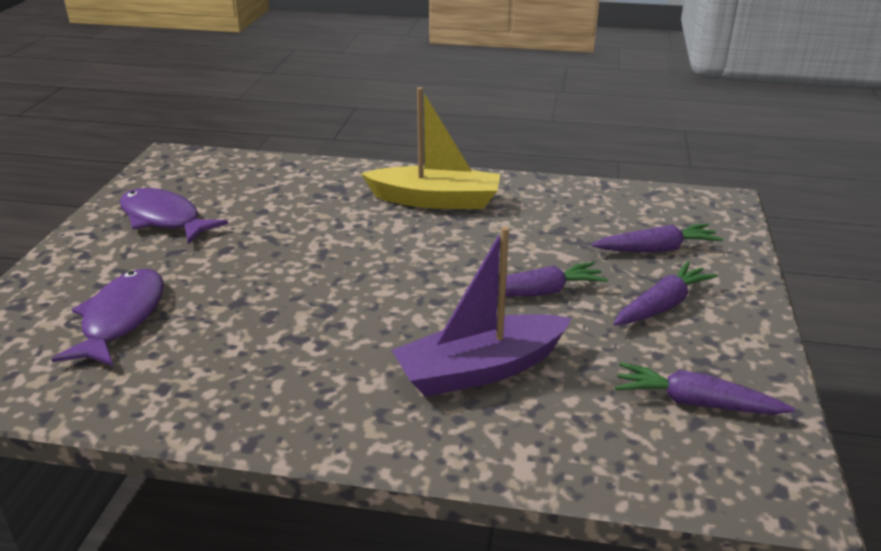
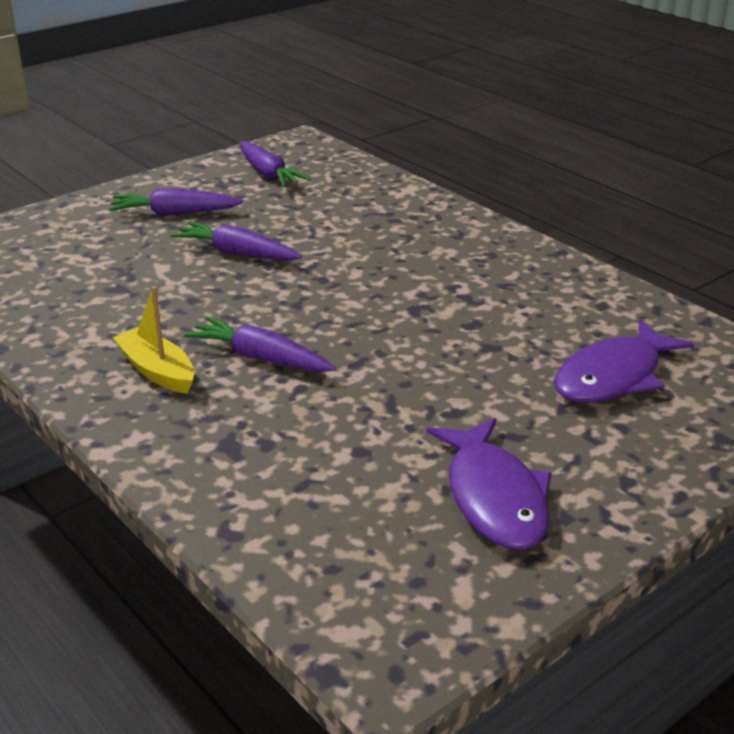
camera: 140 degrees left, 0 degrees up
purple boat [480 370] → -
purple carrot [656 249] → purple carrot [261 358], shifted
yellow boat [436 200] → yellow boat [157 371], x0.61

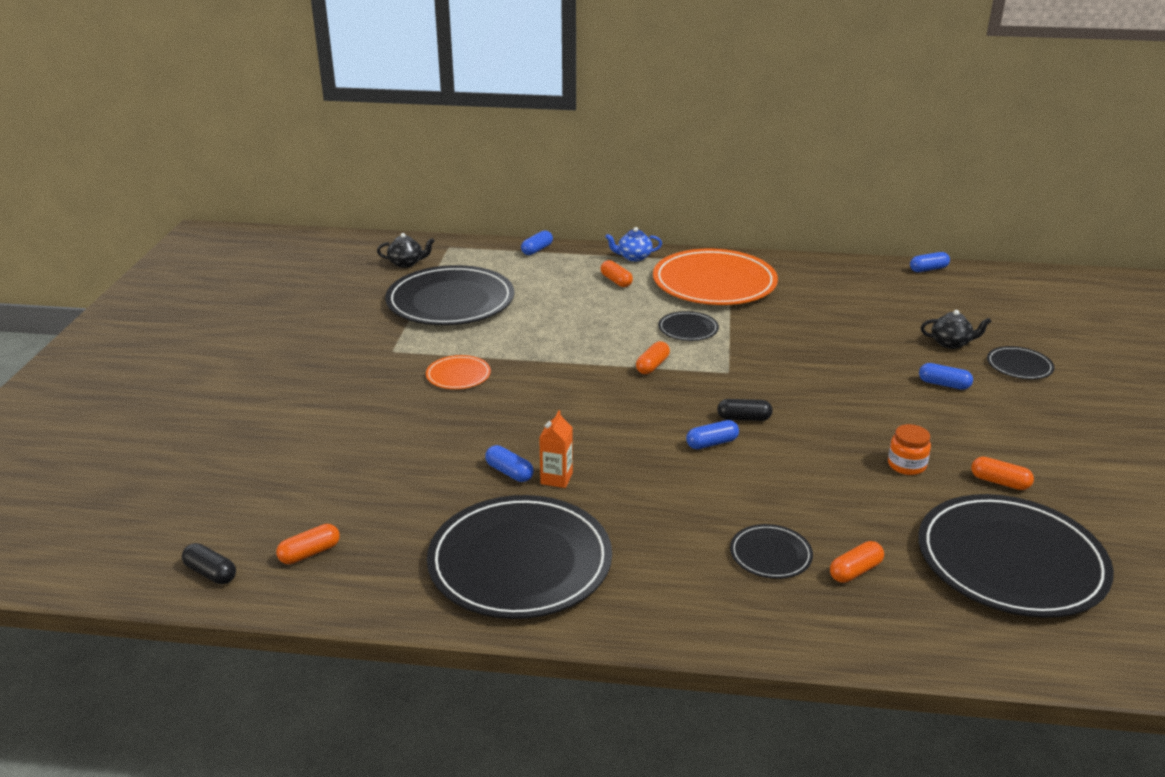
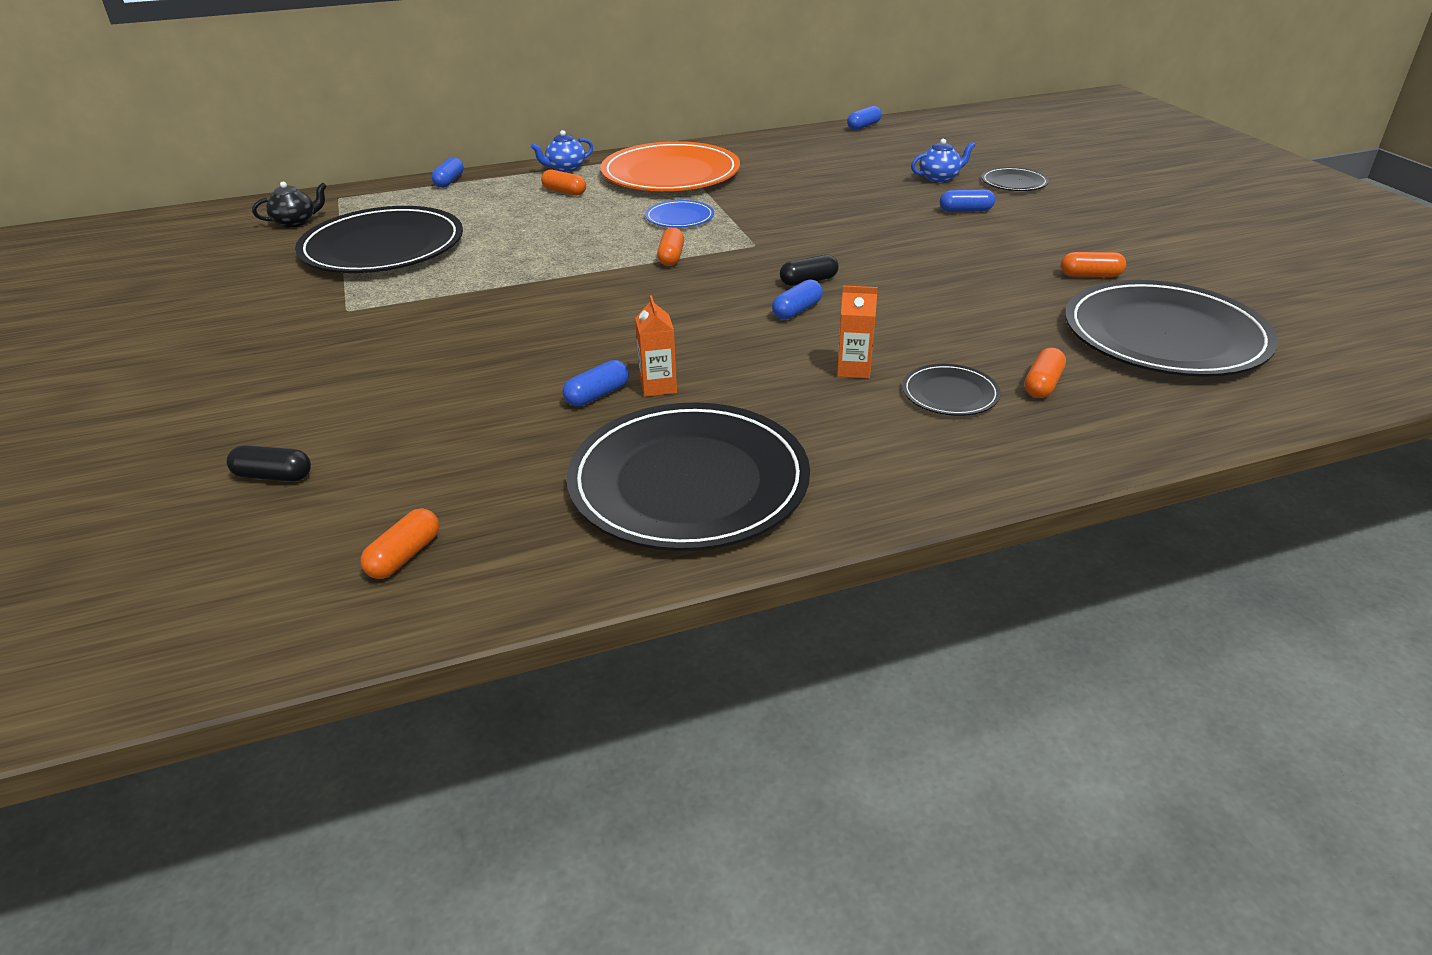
camera: 25 degrees left, 5 degrees up
orange plate [458 375] → -
orange jar [906 465] → -
- → orange carton [853 369]
black capsule [211 573] → black capsule [273 476], shifted
black plate [688 329] → blue plate [679 217]
black teapot [951 343] → blue teapot [939 178]
blue capsule [509 472] → blue capsule [597 395], 60 degrees counterclockwise

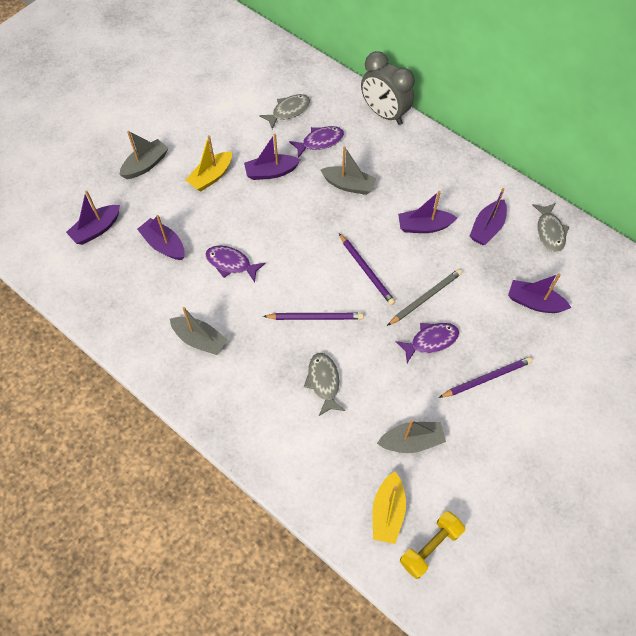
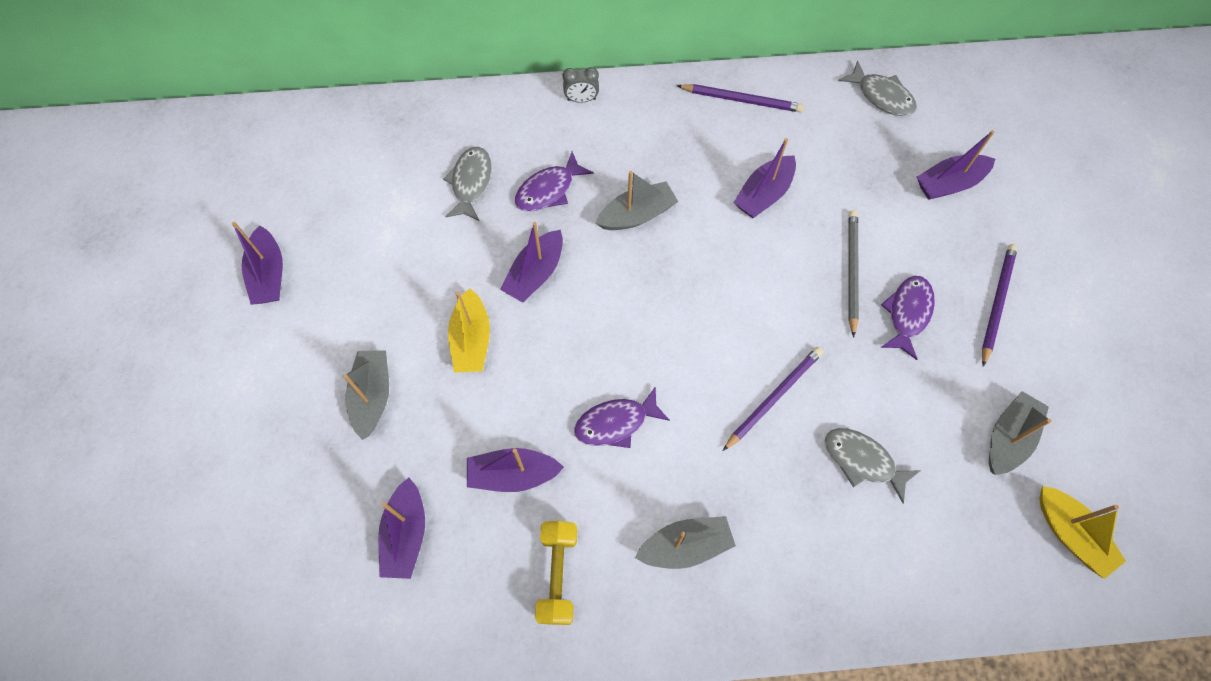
camera: 45 degrees left, 5 degrees up
purple pencil [366 270] → purple pencil [742 100], shifted
yellow dumbbell [430 547] → yellow dumbbell [558 575], shifted
purple boat [487 228] → purple boat [269 274], shifted
purple fish [320 141] → purple fish [548 190], 150 degrees counterclockwise
grey clock [384 114] → grey clock [581 99], x0.44

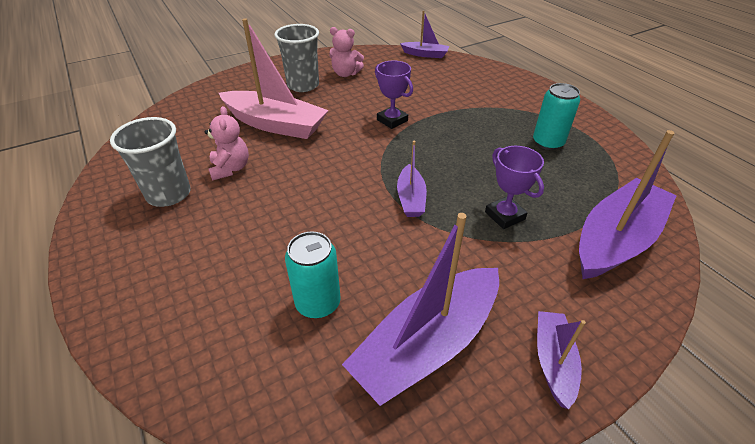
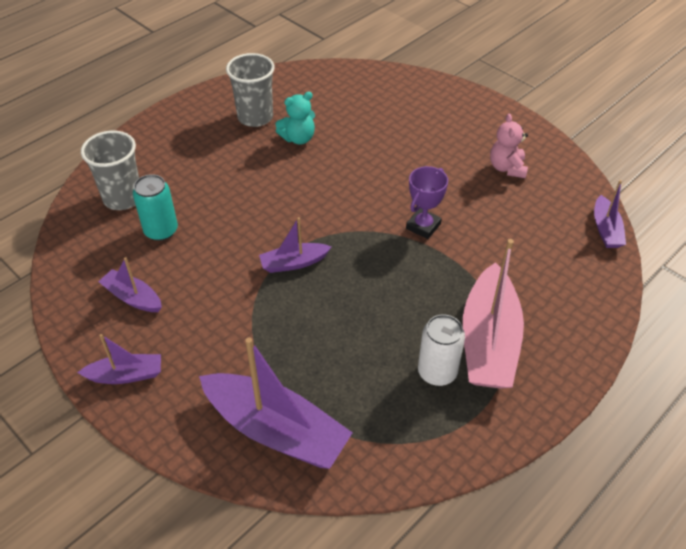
camera: 75 degrees right, 5 degrees up
purple trophy [504 216] → -
pink boat [275 124] → pink boat [489 341], shifted
grey cup [303 85] → grey cup [123 198], shifted
pink teddy bear [230 168] → turquoise teddy bear [298 138]
turquoise can [548 142] → white can [437 372]
purple boat [427 344] → purple boat [133 297], x0.52

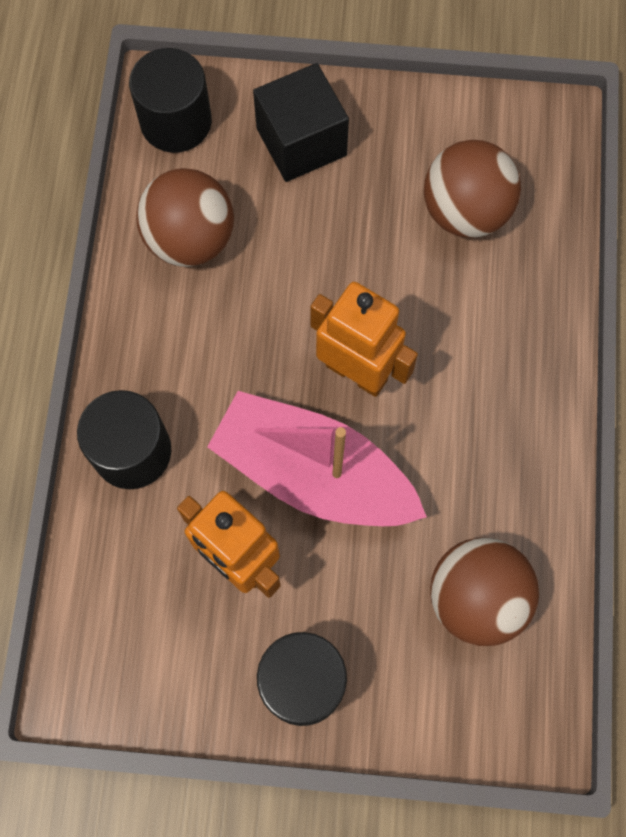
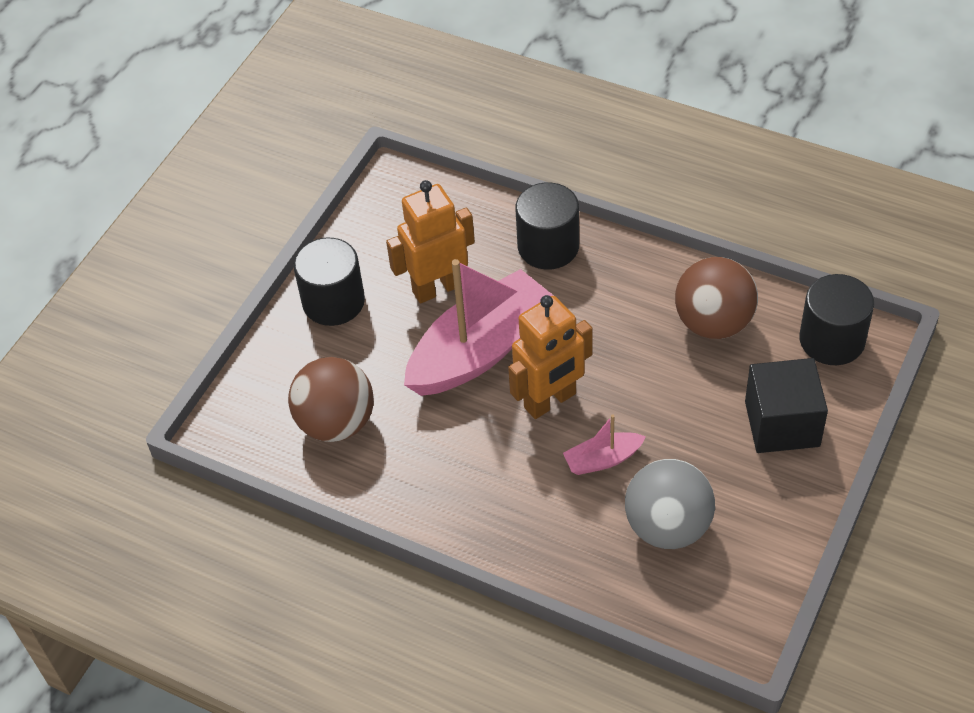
camera: 115 degrees right, 20 degrees down
- → pink boat [603 459]
brown ball [465 211] → grey ball [668 526]

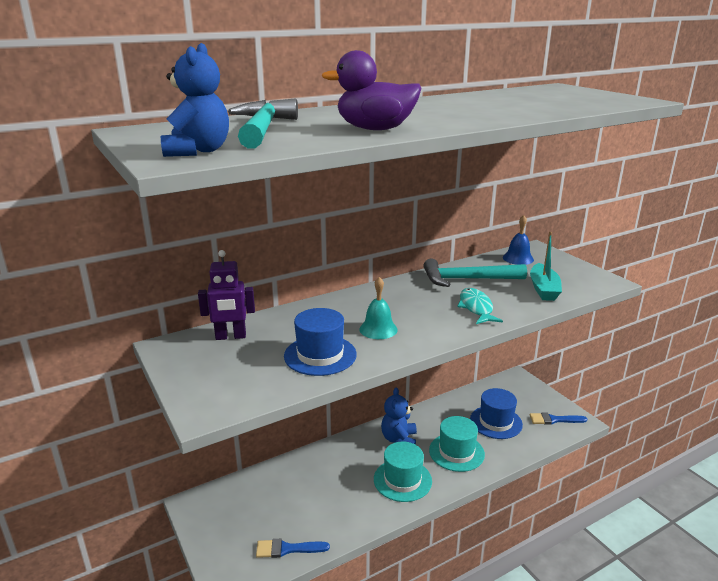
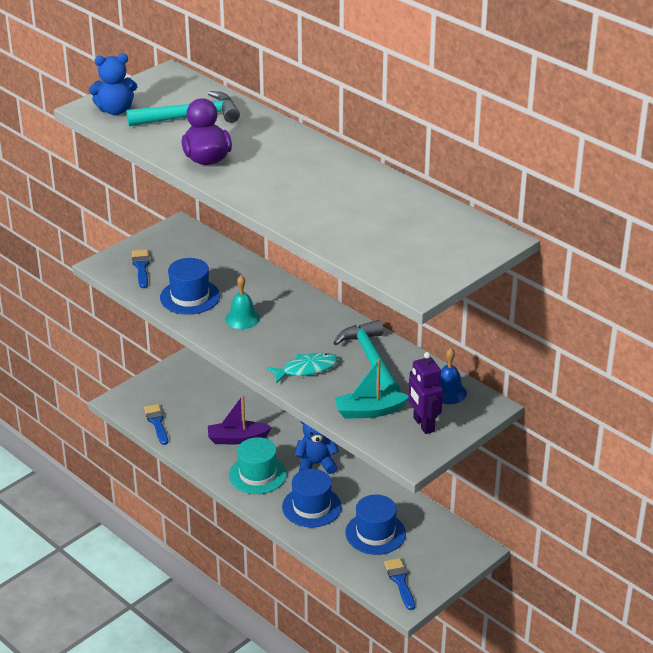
camera: 75 degrees right, 10 degrees up
- → blue brush [141 267]
- → purple boat [237 439]
purple robot [230 337] → purple robot [423 425], shifted
turquoise hat [456 452] → blue hat [311 507]

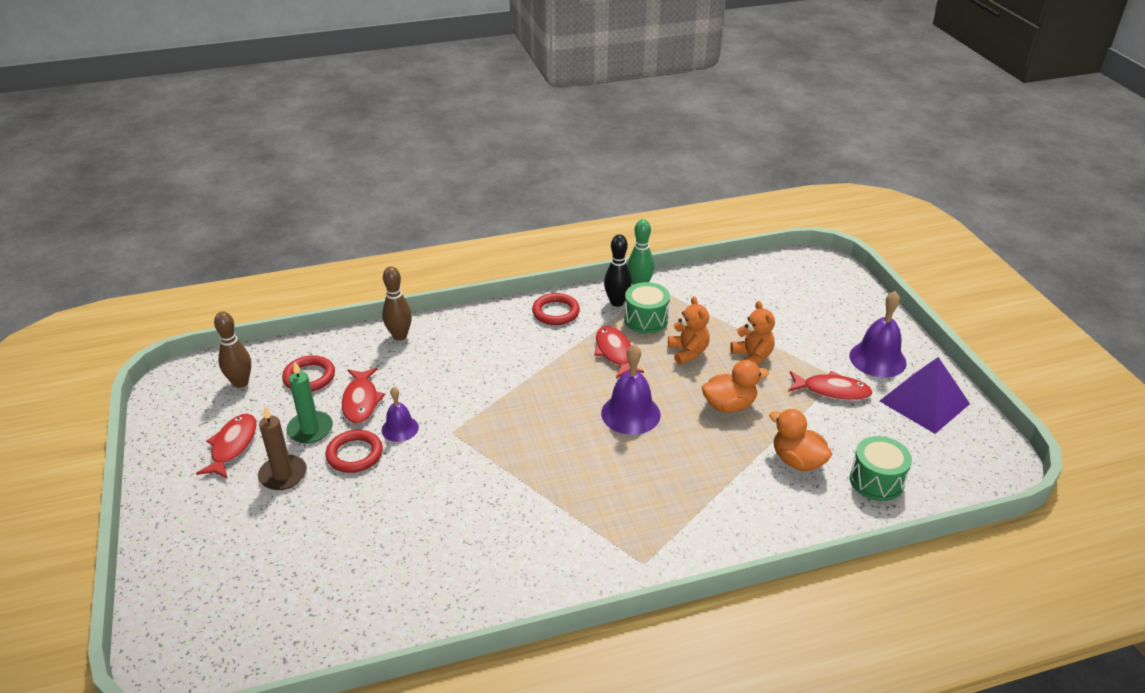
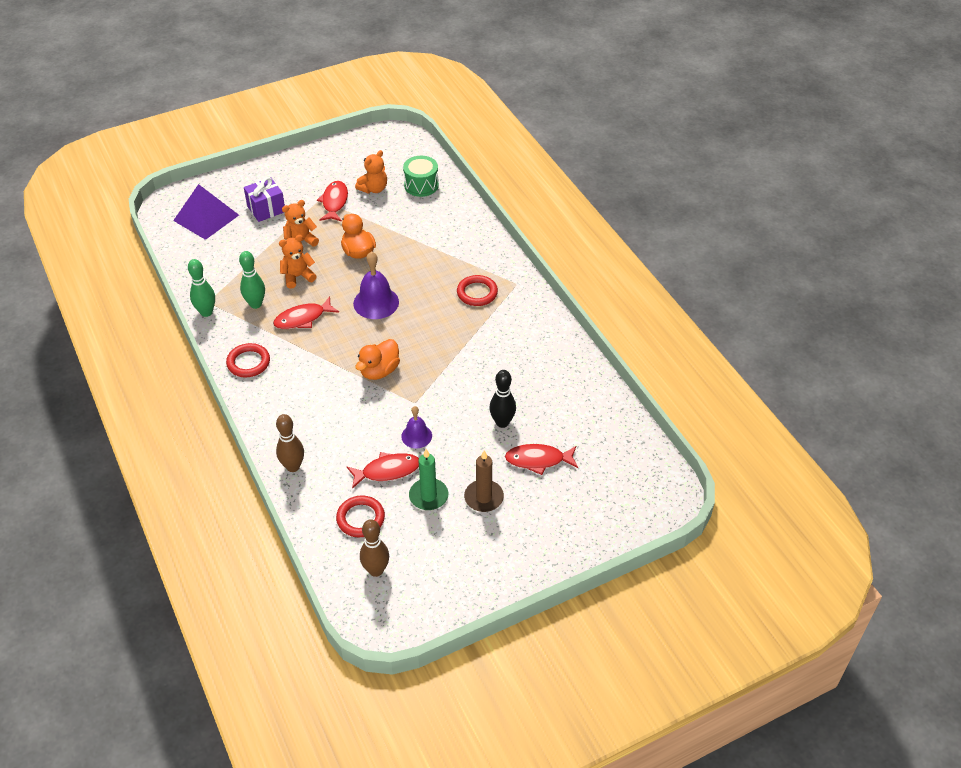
camera: 100 degrees left, 10 degrees up
purple bell [877 359] → -
- → purple gift [266 209]
- → orange teddy bear [373 189]
red fish [232 446] → red fish [538 460], shifted
red ring [355 454] → red ring [477 293], shifted
black bowling pin [617 302] → black bowling pin [502 422], shifted
orange duck [797 461] → orange duck [379 371], shifted
purple pyramid [924 402] → purple pyramid [206 218], shifted
green drum [646 319] → green bowling pin [255 304]

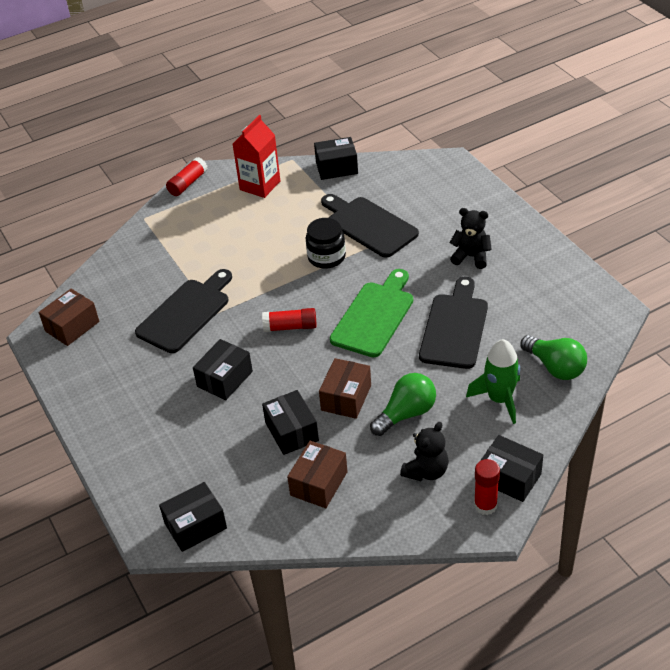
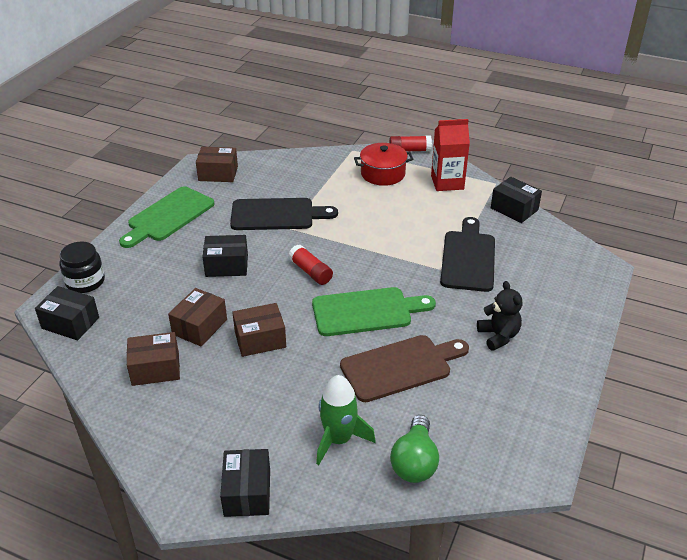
camera: 50 degrees right, 5 degrees down
green light bulb [406 414] → -
black teddy bear [426 471] → -
red glue stick [485 505] → -
- → green cutting board [168 216]
- → red pot [383 174]
black jar [326 257] → black jar [85 282], shifted
black box [291 431] → brown box [199 327]
black cutting board [455 327] → brown cutting board [400 367]

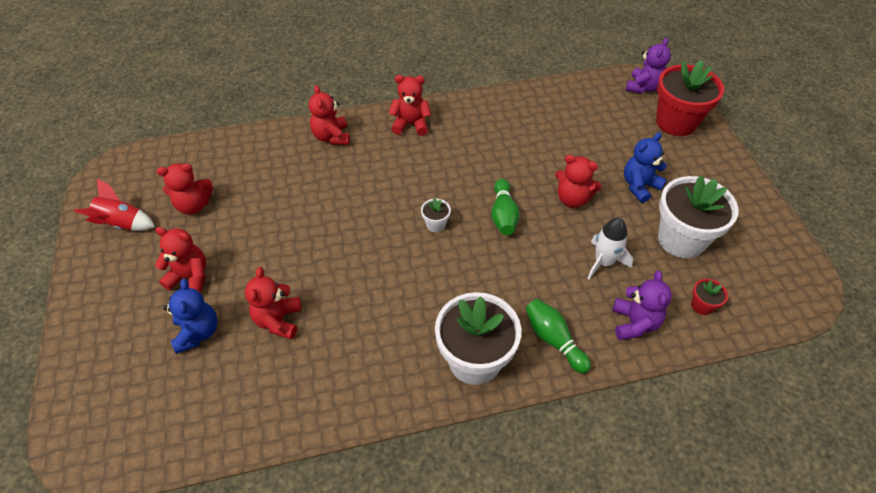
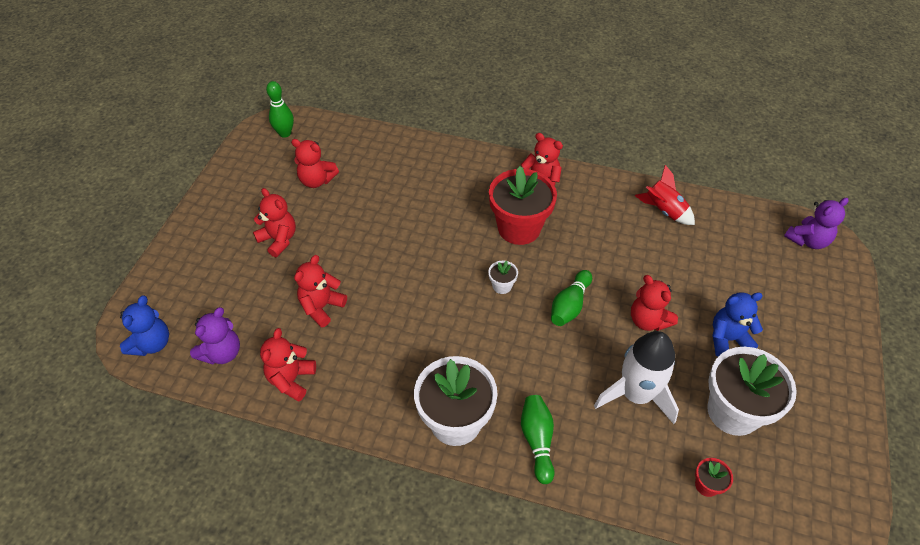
camera: 30 degrees right, 0 degrees up
- → green bowling pin [285 133]
red rocket [122 224] → red rocket [664 211], shifted
blue teddy bear [198 332] → blue teddy bear [152 343], shifted
red teddy bear [331 137] → red teddy bear [291 379], shifted
purple teddy bear [634 323] → purple teddy bear [222 353], shifted
red flower pot [676 122] → red flower pot [519 228], shifted
white rocket [603 262] → white rocket [636 394], x1.55

